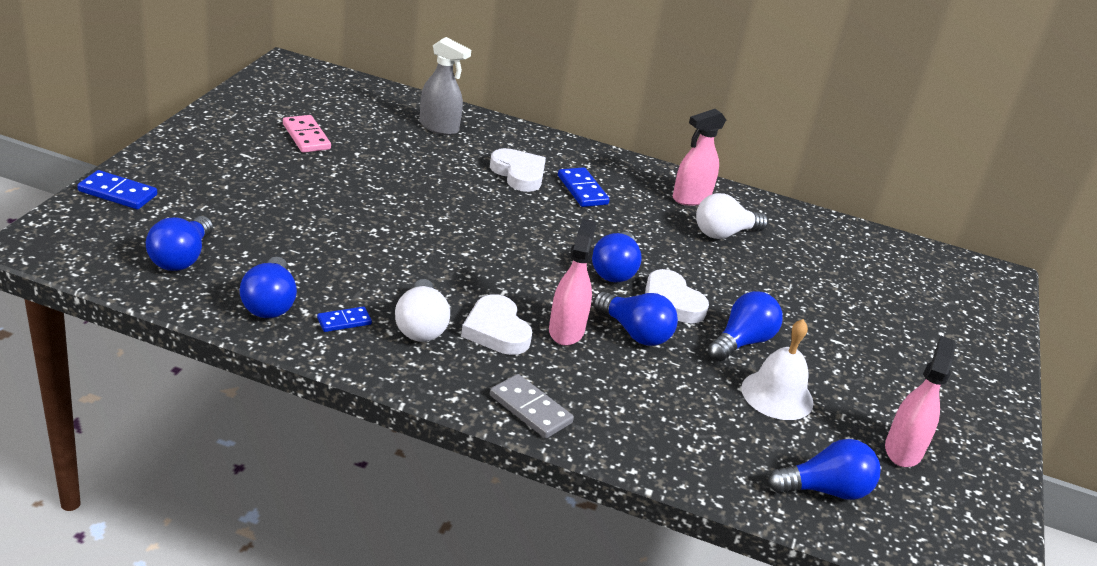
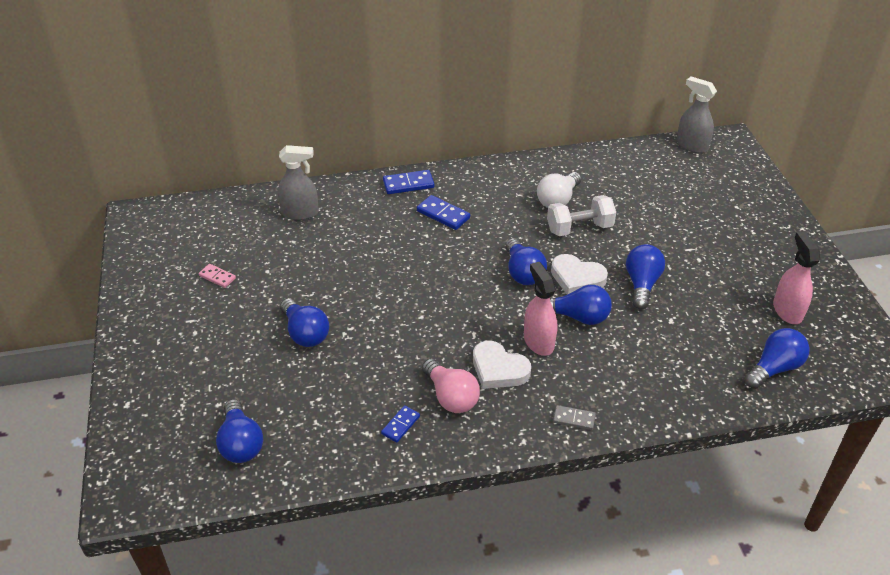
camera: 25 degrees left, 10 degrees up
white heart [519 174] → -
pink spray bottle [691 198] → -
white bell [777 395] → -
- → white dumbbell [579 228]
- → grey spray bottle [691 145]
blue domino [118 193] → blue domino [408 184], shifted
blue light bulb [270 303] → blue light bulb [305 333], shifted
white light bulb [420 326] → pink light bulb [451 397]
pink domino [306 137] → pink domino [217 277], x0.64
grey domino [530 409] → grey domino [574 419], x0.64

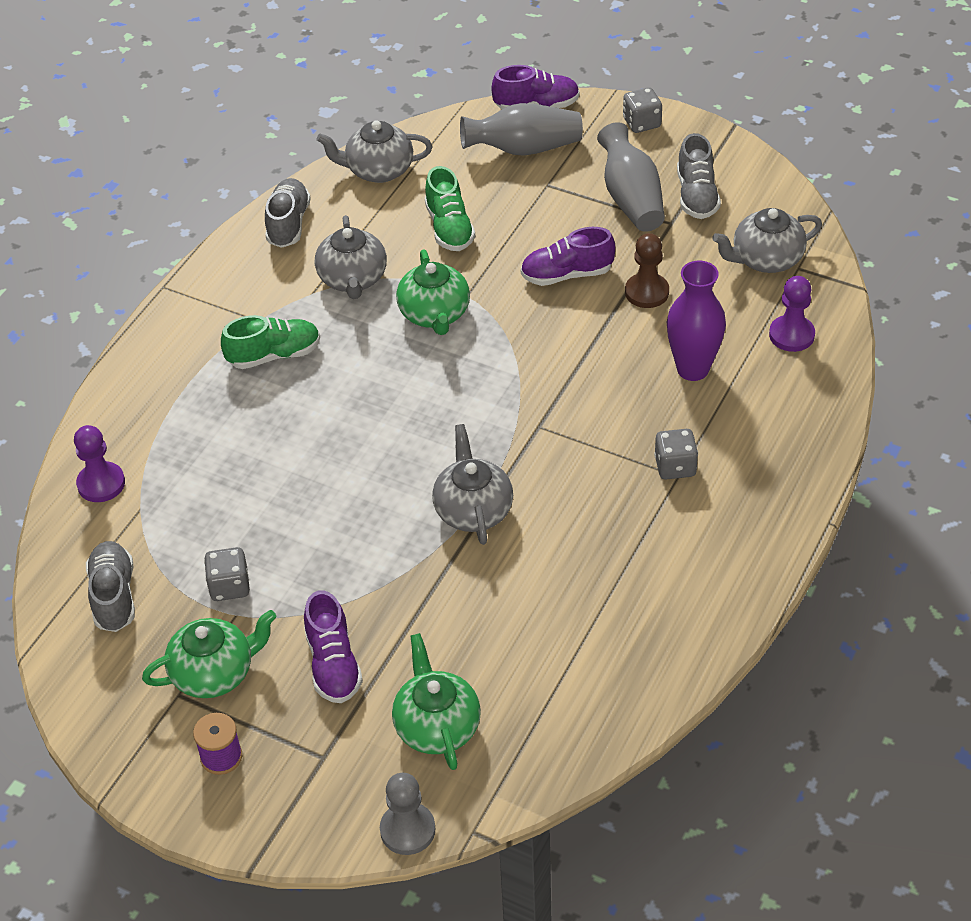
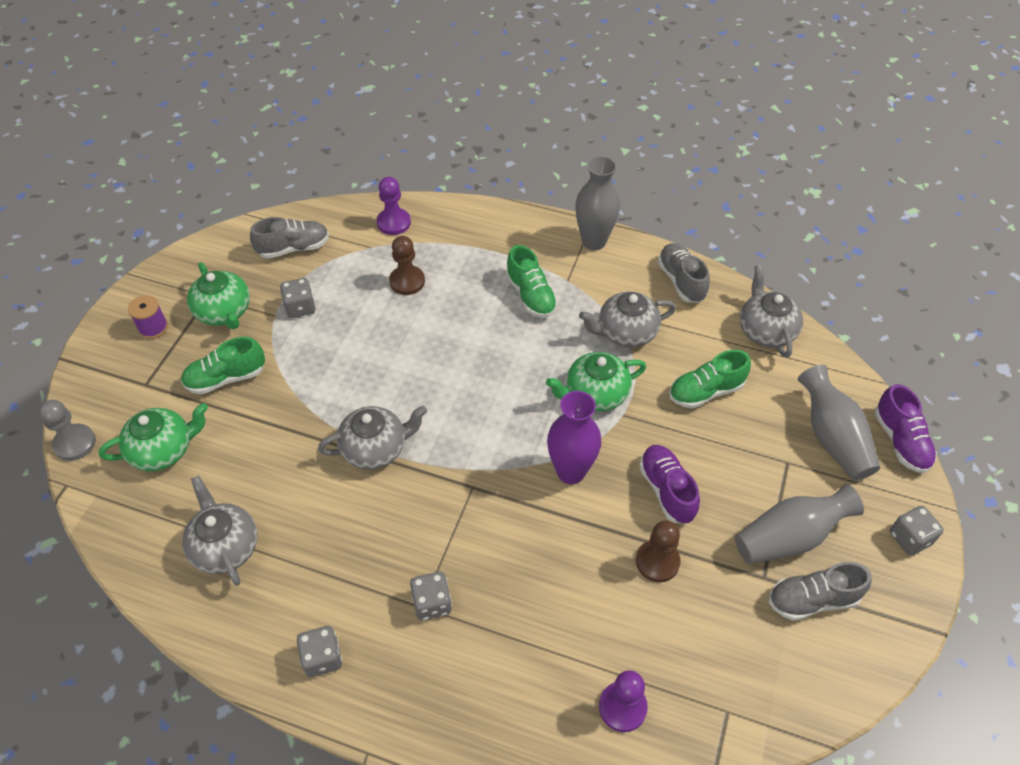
camera: 80 degrees right, 5 degrees up
- → grey dice [322 658]
- → brown pawn [407 281]
- → grey vase [594 241]
purple vase [693 369] → purple vase [570 471], shifted
grey teapot [766 259] → grey teapot [225 546], shifted
purple shoe [333 664] → green shoe [226 378]
grey shoe [288 224] → grey shoe [681 281], 105 degrees counterclockwise

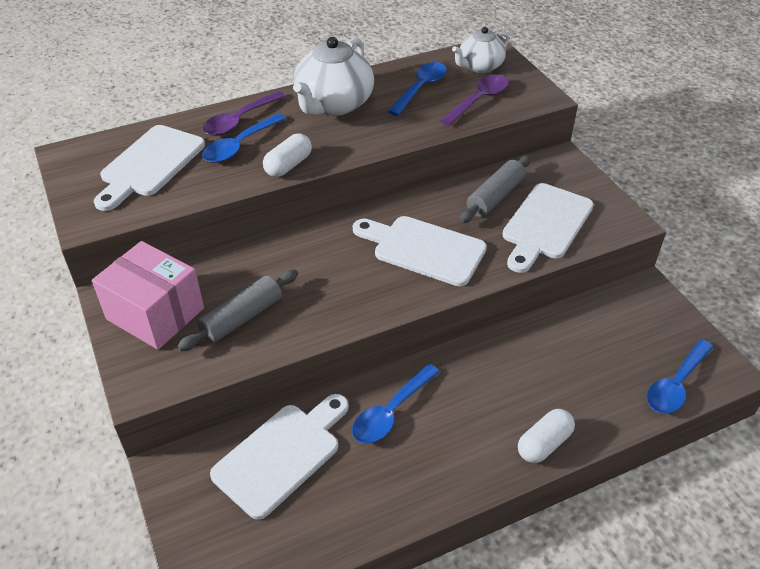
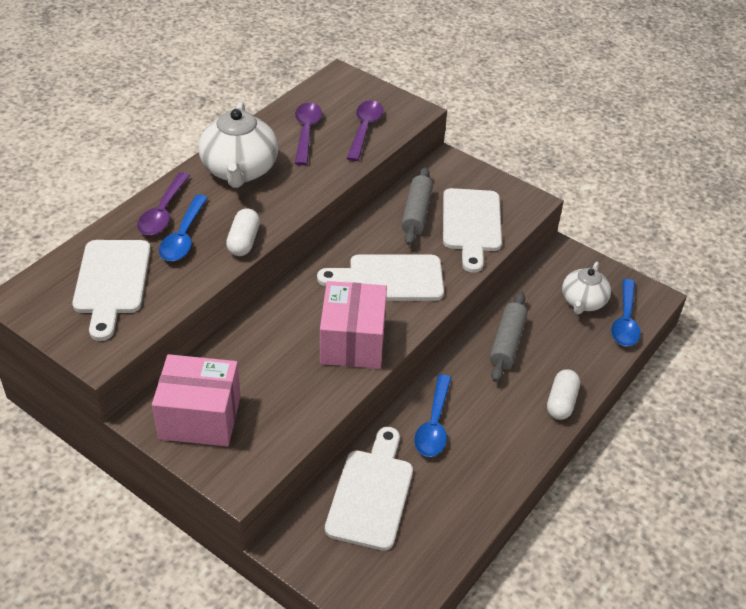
camera: 30 degrees left, 0 degrees up
- → pink box [352 342]
grey rolling pin [241 318] → grey rolling pin [507 343], shifted
white teapot [480 66] → white teapot [583 302], shifted
blue spoon [420 88] → purple spoon [306 132]

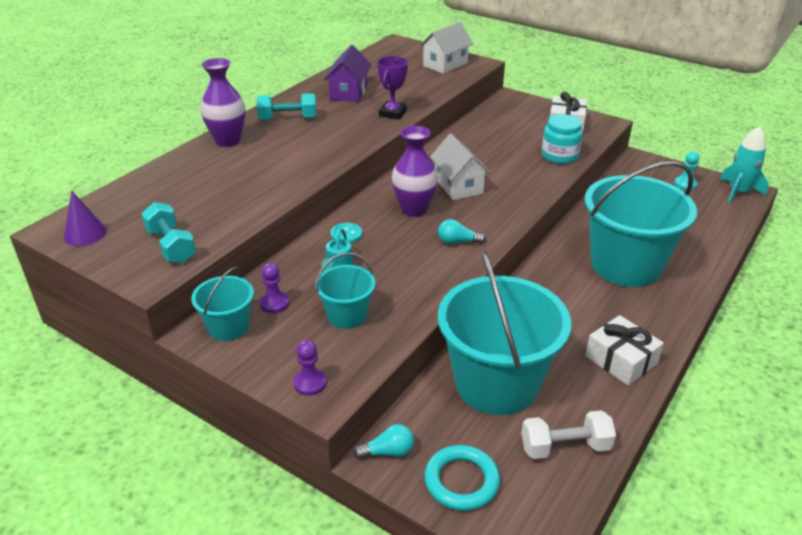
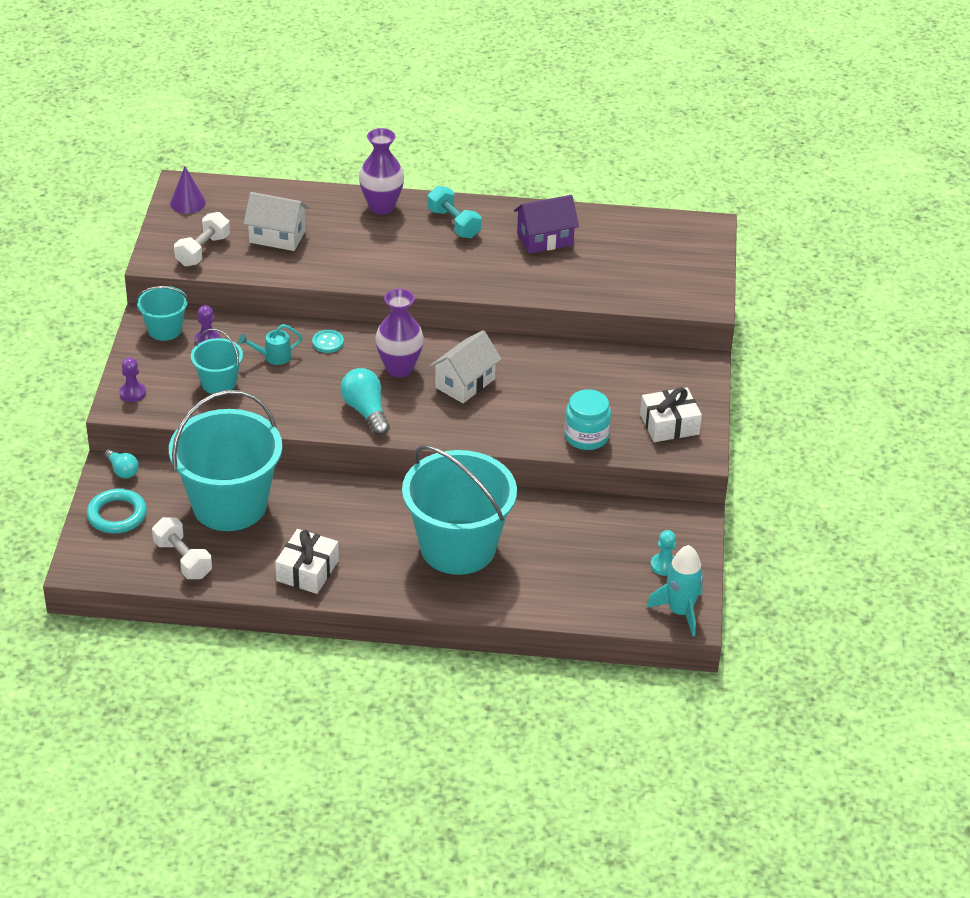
camera: 60 degrees right, 5 degrees up
purple trophy [392 113] → -
white house [445 64] → white house [277 237], shifted
turquoise dumbbell [171 246] → white dumbbell [203 251]
turquoise light bulb [458 242] → turquoise light bulb [366 411], x1.62

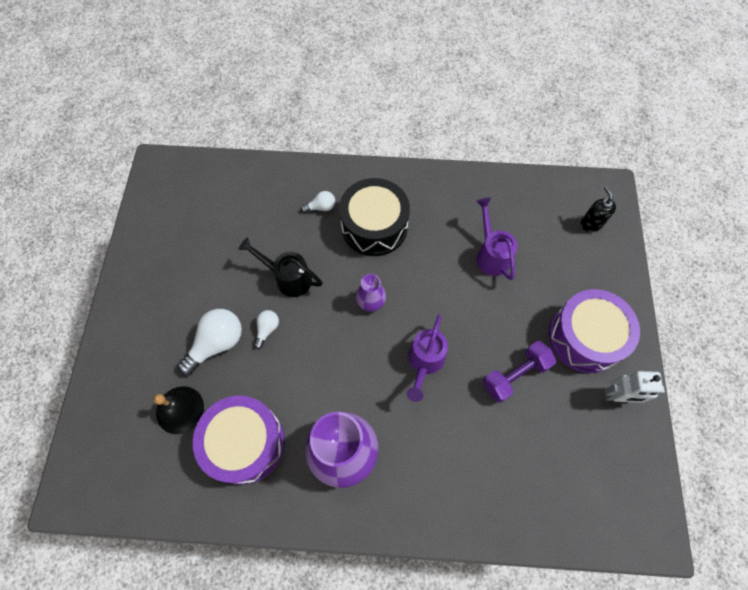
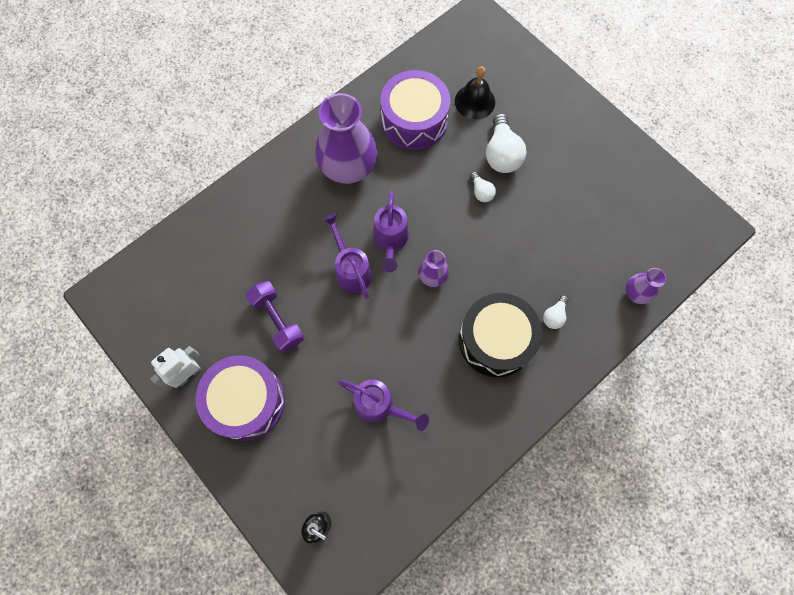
camera: 135 degrees right, 5 degrees up
black watering can [288 278] → -
- → purple watering can [390 240]
- → purple vase [635 293]
purple dumbbell [515 375] → purple dumbbell [278 320], 45 degrees counterclockwise

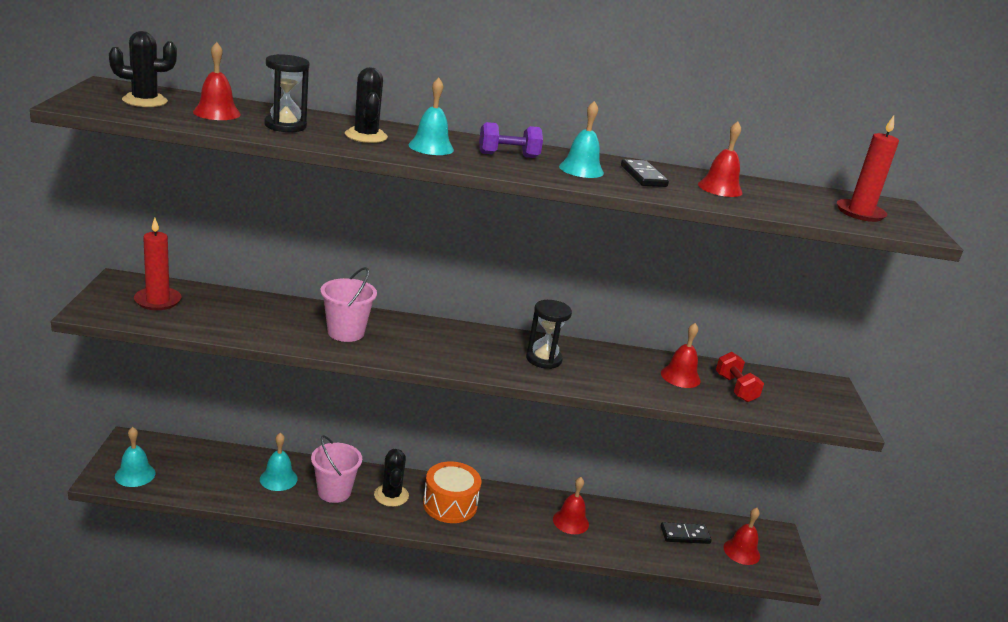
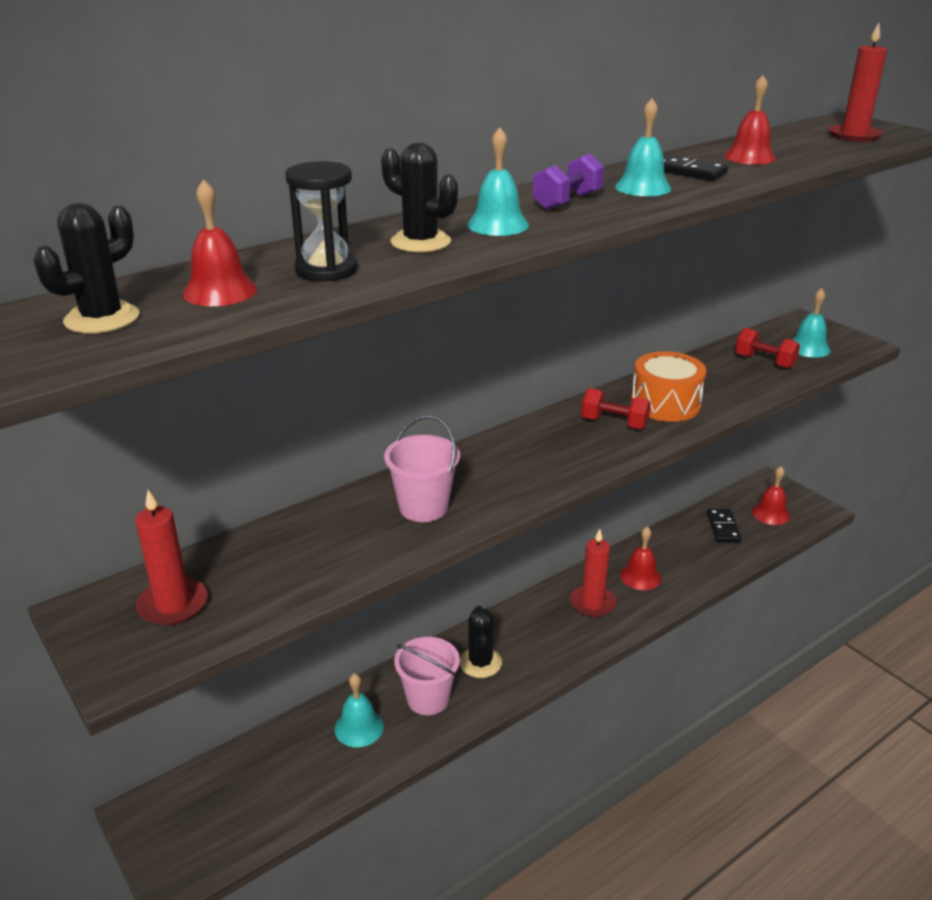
camera: 35 degrees left, 5 degrees up
red bell [680 376] → -
- → red candle [592 603]
turquoise bell [135 474] → turquoise bell [808 348], shifted
orange drum [450 504] → orange drum [665 404], shifted
black hourglass [543 359] → red dumbbell [614 423]
black cactus [391 495] → black cactus [480 663], 45 degrees clockwise
black domino [685 535] → black domino [723 527], 45 degrees counterclockwise

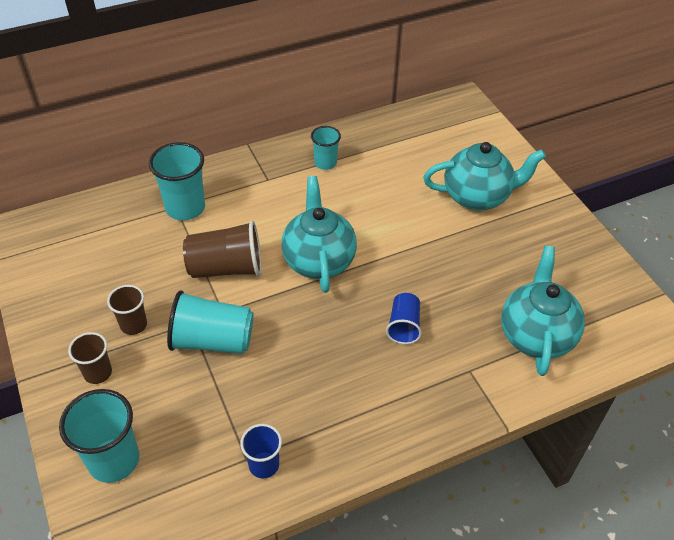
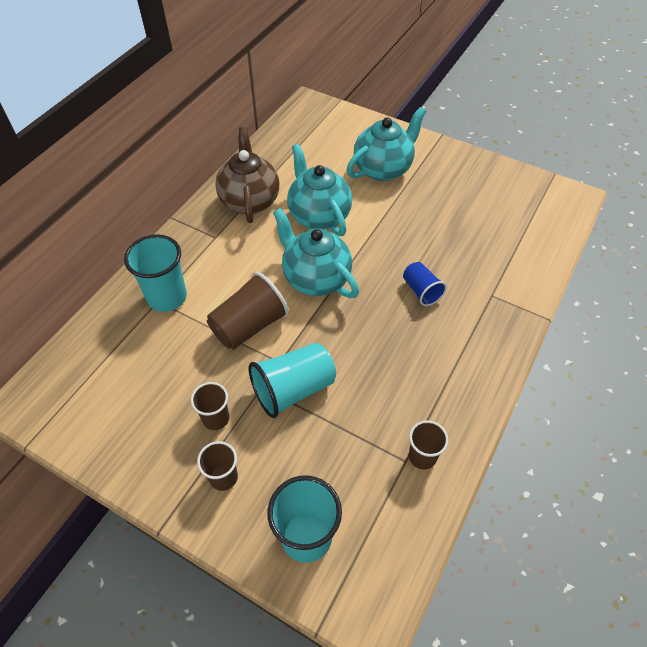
camera: 35 degrees left, 5 degrees up
turquoise teapot [536 335] → turquoise teapot [318 216], shifted
turquoise cup [325 163] → brown teapot [249 200]
blue cup [264 465] → brown cup [422 456]

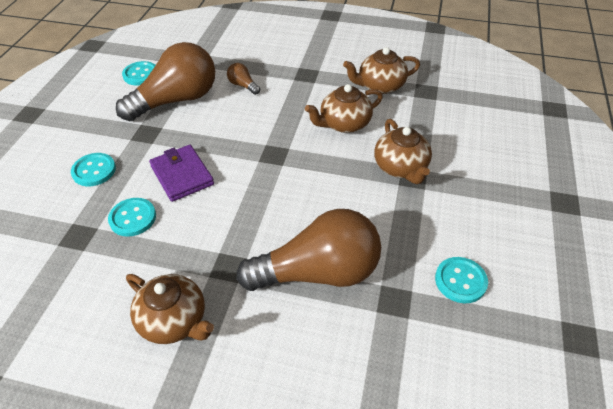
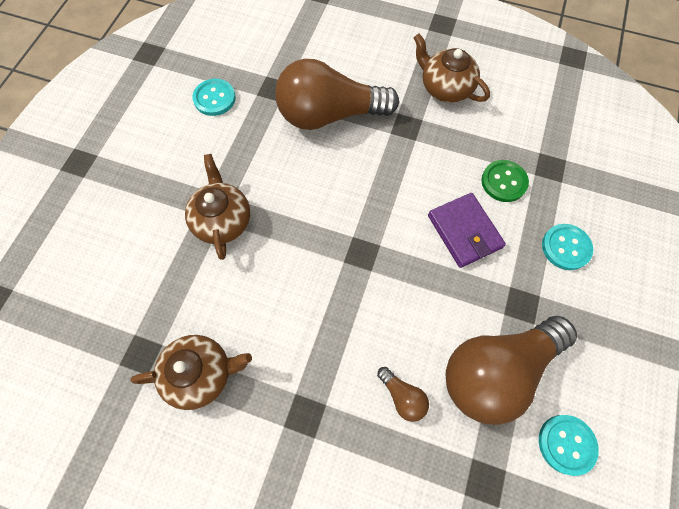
camera: 175 degrees left, 20 degrees up
brown teapot [344 124] → -
turquoise button [133 218] → green button [504 182]

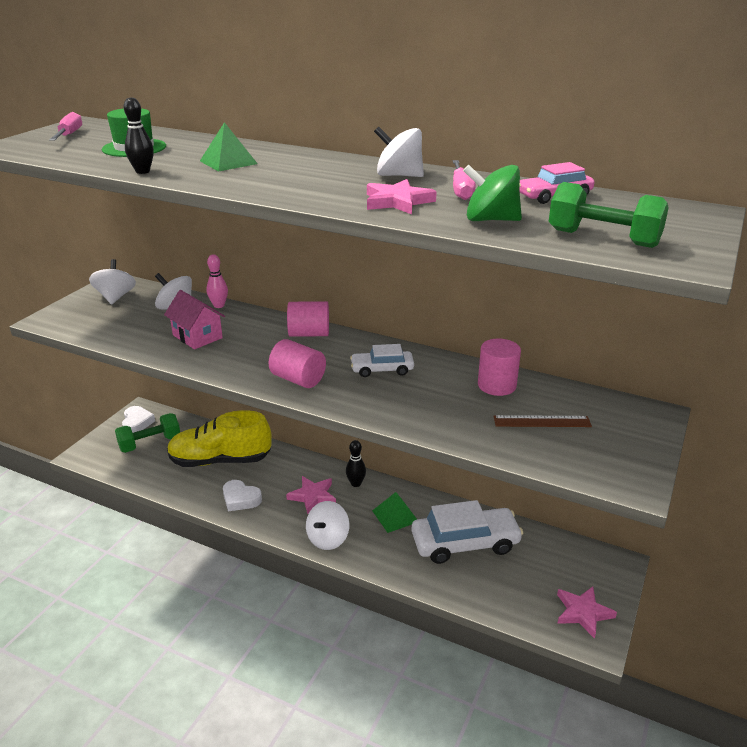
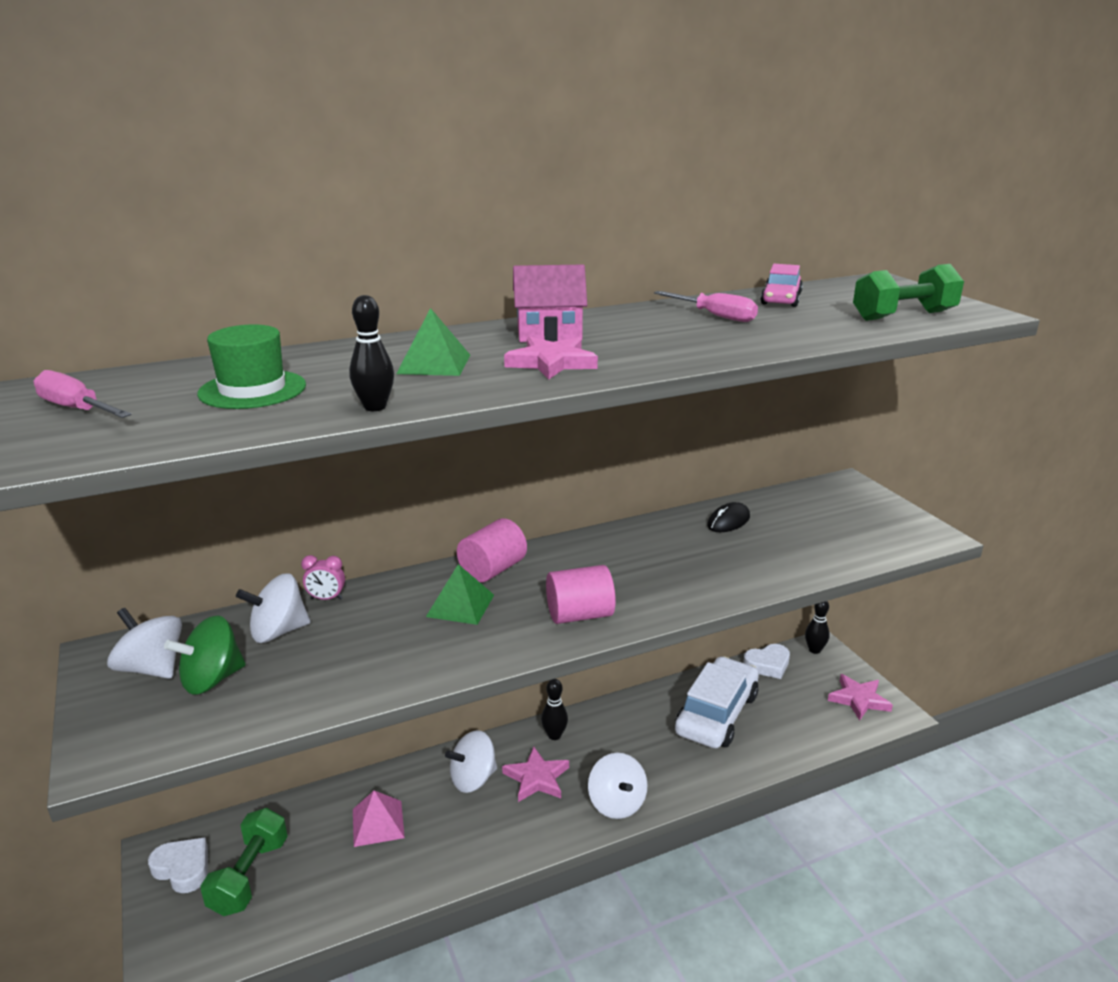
camera: 50 degrees left, 5 degrees down
white car [382 369] → -
brown ruler [542 421] → -
- → black bowling pin [814 650]
pink house [197 336] → pink house [549 334], shifted
white heart [240 499] → white heart [767 665], shifted
pink star [397 201] → pink star [551 363], shifted
green pyramid [395 516] → green pyramid [460 605], shifted
white spinning top [399 175] → white spinning top [473 779], shifted
green spinning top [490 220] → green spinning top [212 680], shifted
yellow shoe [220 460] → pink pyramid [378 823]
pink bowling pin [219 305] → pink clock [326 598]
pink cylinder [497 385] → black mouse [728 521]

